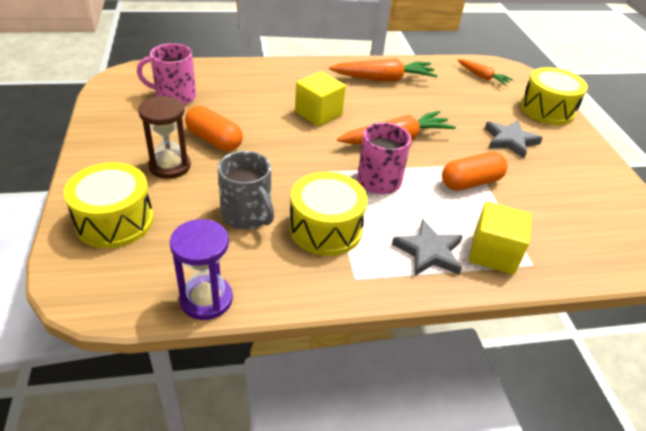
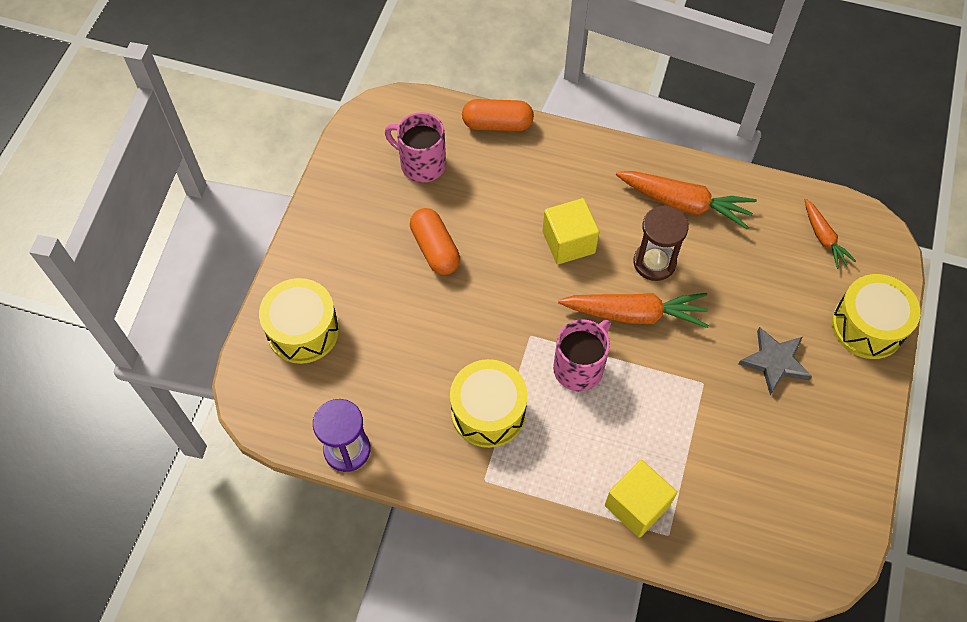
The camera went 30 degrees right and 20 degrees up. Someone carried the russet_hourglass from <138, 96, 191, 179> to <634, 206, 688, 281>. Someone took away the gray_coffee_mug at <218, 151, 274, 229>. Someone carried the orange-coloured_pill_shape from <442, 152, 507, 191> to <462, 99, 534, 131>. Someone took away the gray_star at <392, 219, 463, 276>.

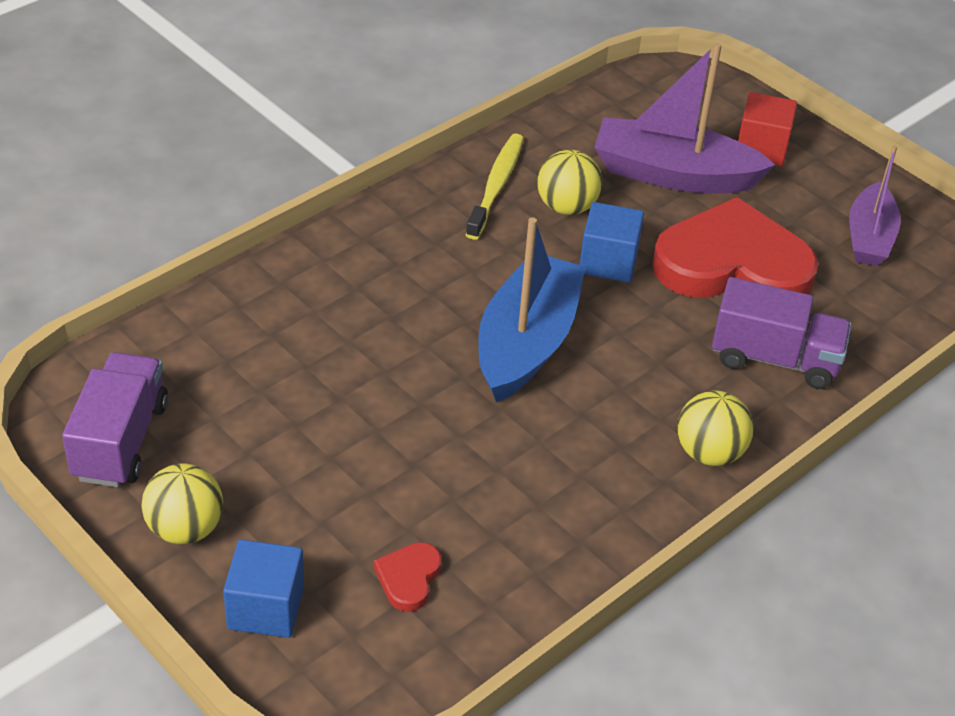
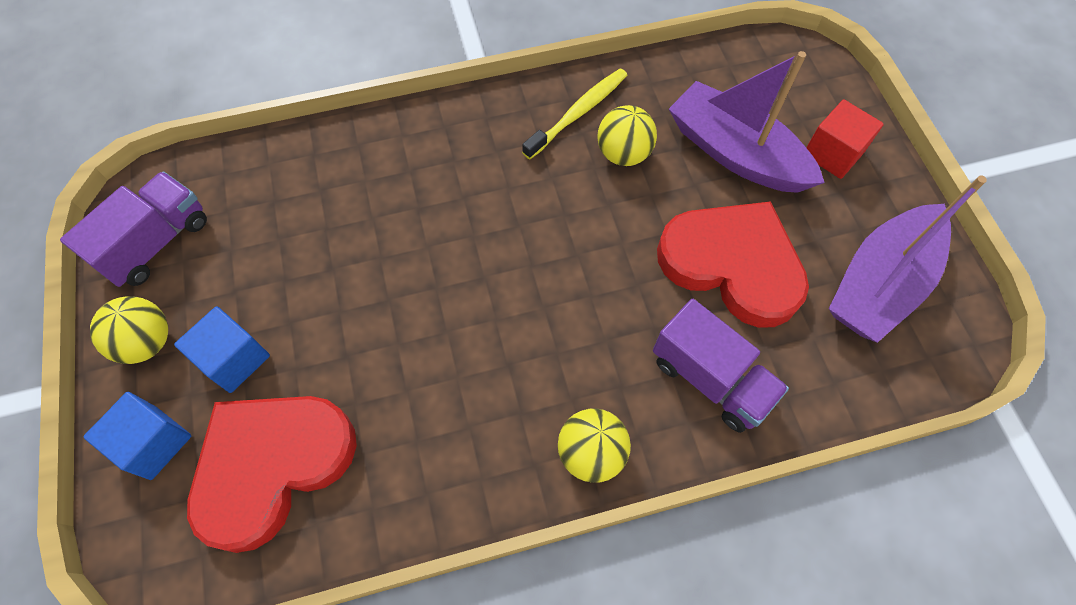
The camera went 30 degrees right and 20 degrees up. Someone scaled the violet_sailboat at <849, 145, 901, 266> by 1.57. Someone carried the royal_blue_cube from <580, 202, 644, 283> to <174, 306, 270, 393>. Someone took away the royal_blue_sailboat at <478, 217, 586, 402>. Someone scaled the crimson_love_heart at <374, 542, 442, 612> by 2.49.

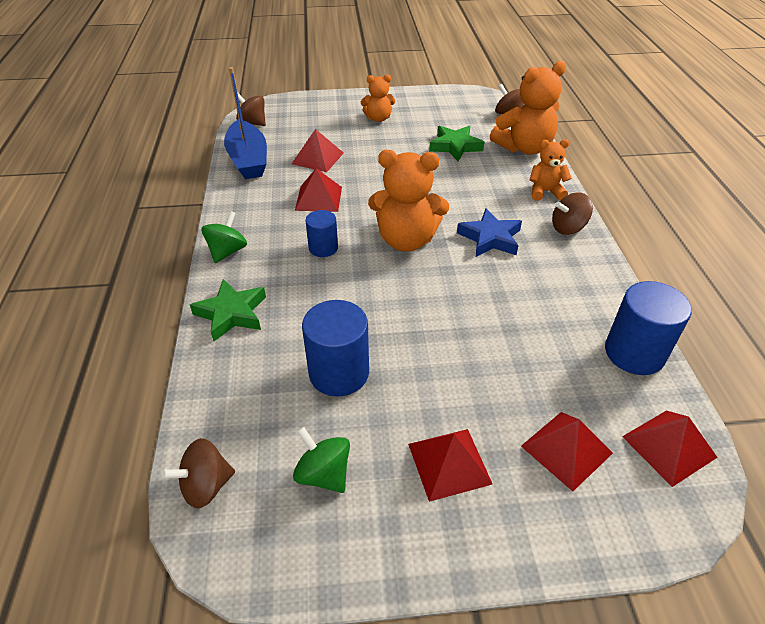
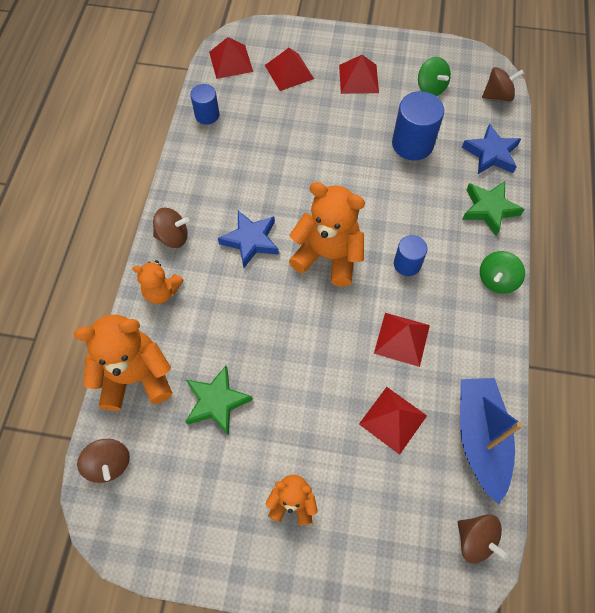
The camera went 165 degrees left and 20 degrees up. Someone scaled the royal_blue_cylinder at <605, 281, 692, 375> by 0.60. Someone put down the royal_blue_star at <462, 123, 521, 174>.

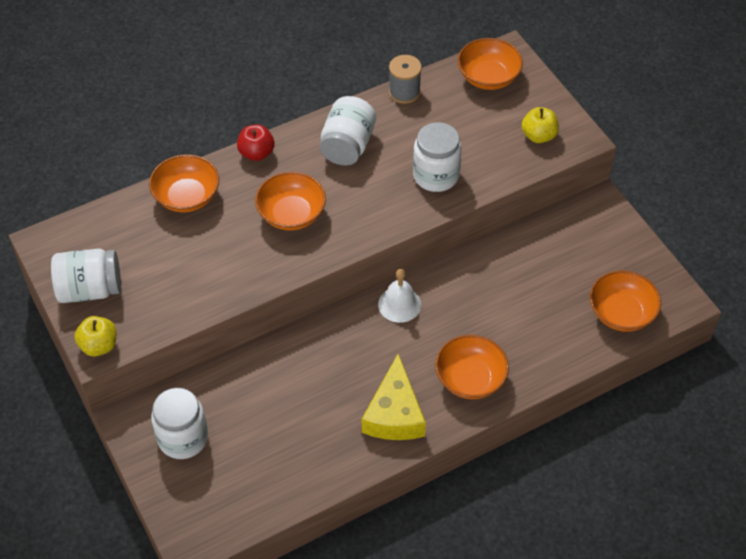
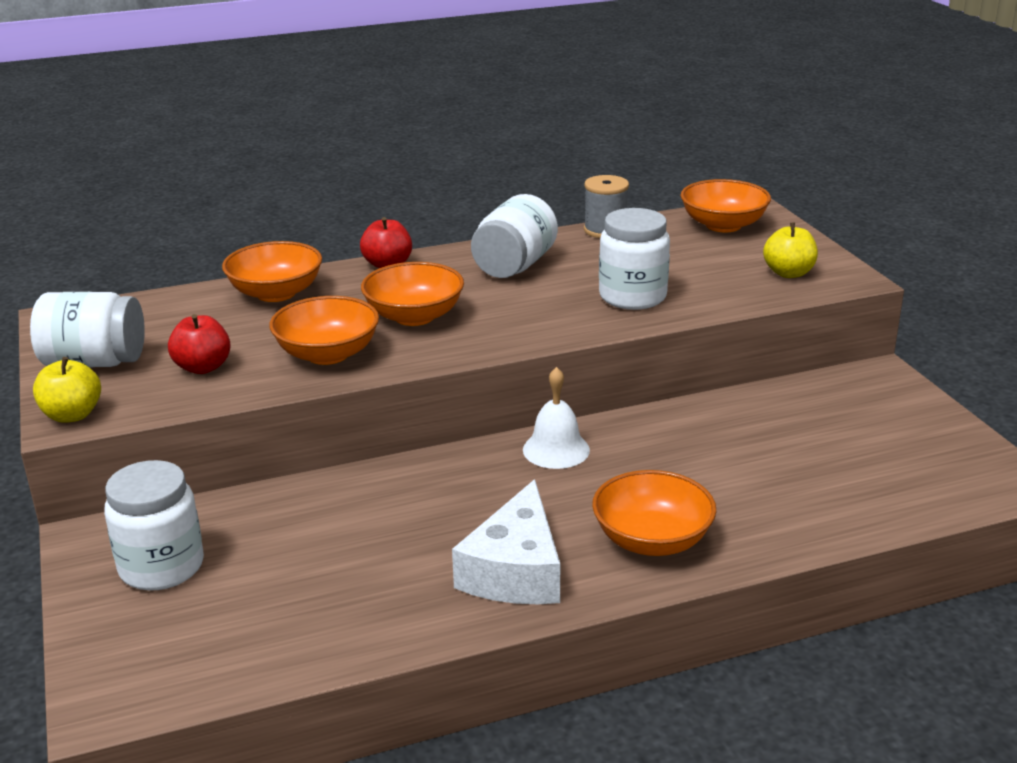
The camera went 10 degrees right and 25 degrees down. Someone carried the orange-coloured_serving_bowl from <590, 270, 661, 332> to <269, 296, 379, 365>. Someone repainted the golden_cheese_wedge at <362, 354, 426, 440>, which became the white_cheese_wedge at <452, 479, 560, 604>. Someone put down the crimson_apple_fruit at <168, 314, 231, 374>.

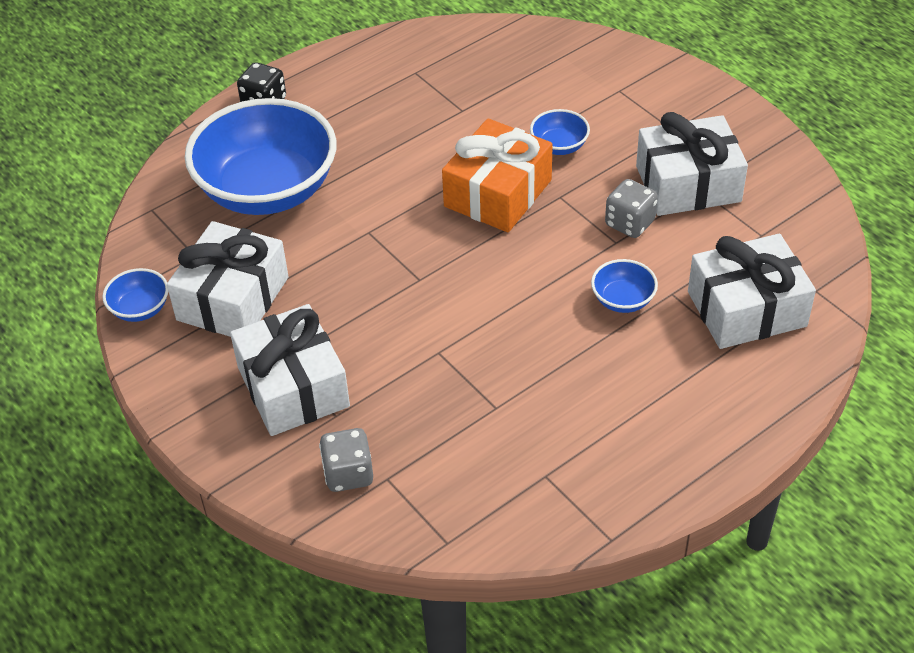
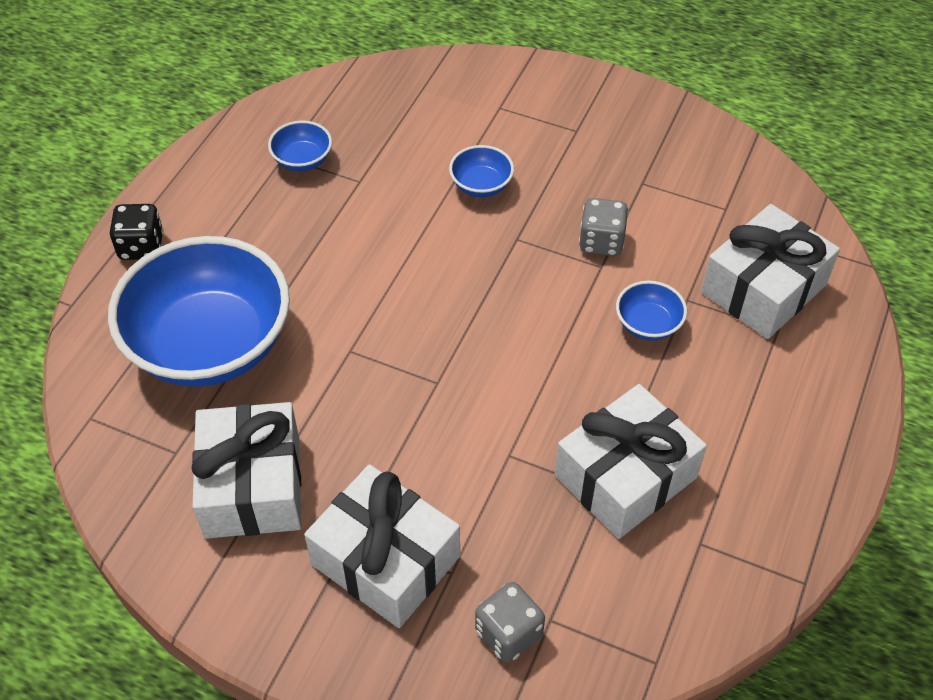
The camera went 30 degrees left and 5 degrees up. Someone carried the white_present from <636, 112, 748, 216> to <555, 384, 707, 539>. Someone took away the orange-coloured_present at <442, 118, 553, 232>. Someone carried the royal_blue_serving_bowl from <102, 268, 168, 322> to <268, 120, 332, 171>.

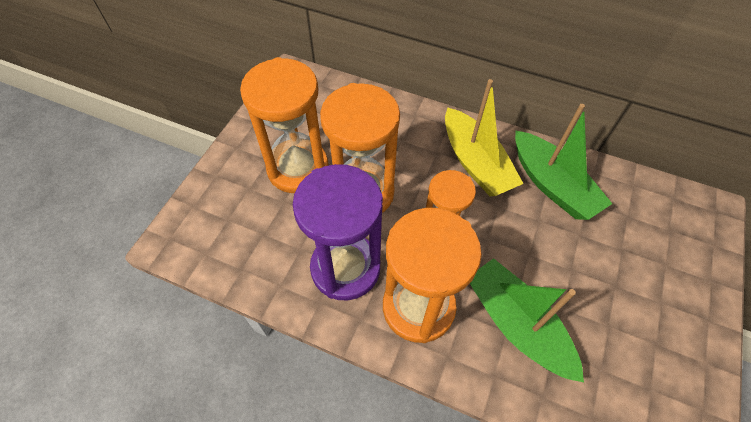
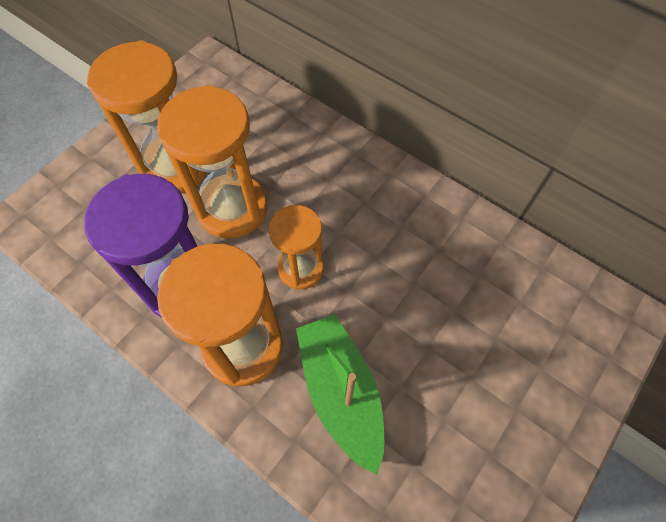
The camera went 15 degrees right and 5 degrees up. Someone took away the golden_sailboat at <445, 79, 524, 196>. Someone took away the leaf-green_sailboat at <515, 104, 612, 220>.

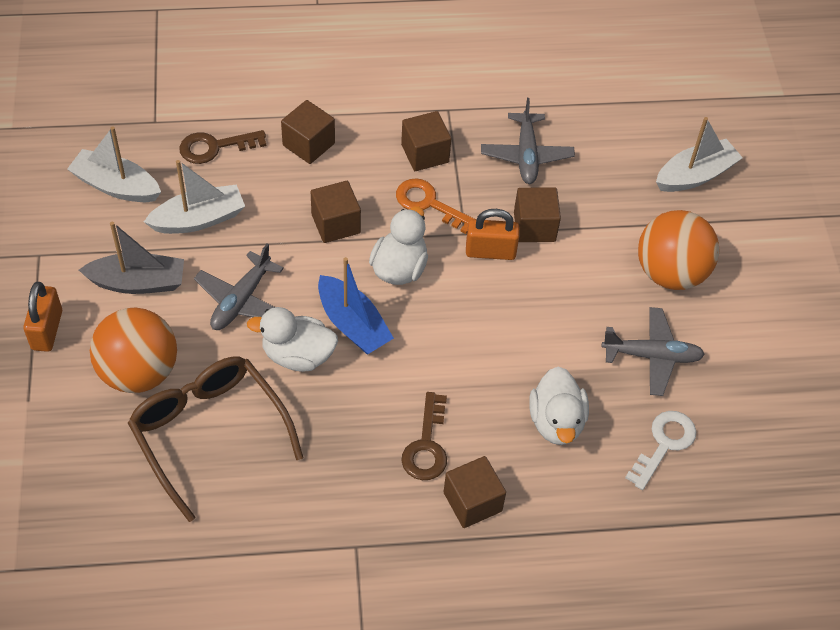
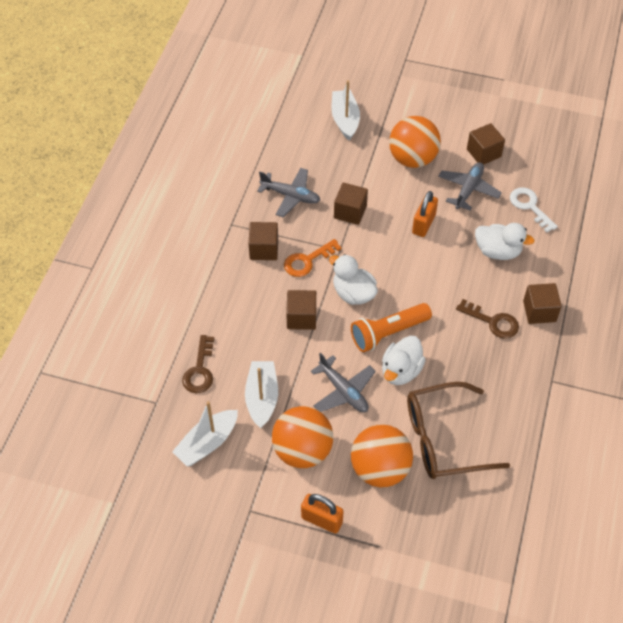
The camera went 65 degrees left and 0 degrees up. Someone carried the russet_cube from <281, 100, 335, 164> to <467, 123, 505, 165>. Someone carried the orange-coloured_lock from <466, 209, 520, 260> to <412, 191, 438, 237>. Someone swapped the gray_sailboat at <79, 221, 184, 294> for the orange-coloured_sphere at <272, 406, 333, 468>. Someone swapped the royal_blue_sailboat at <318, 257, 394, 355> for the orange-coloured_flashlight at <351, 303, 432, 352>.

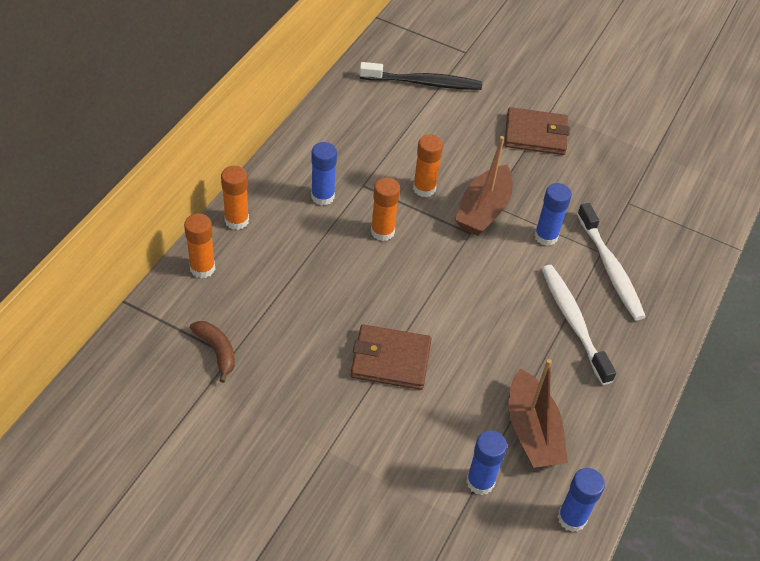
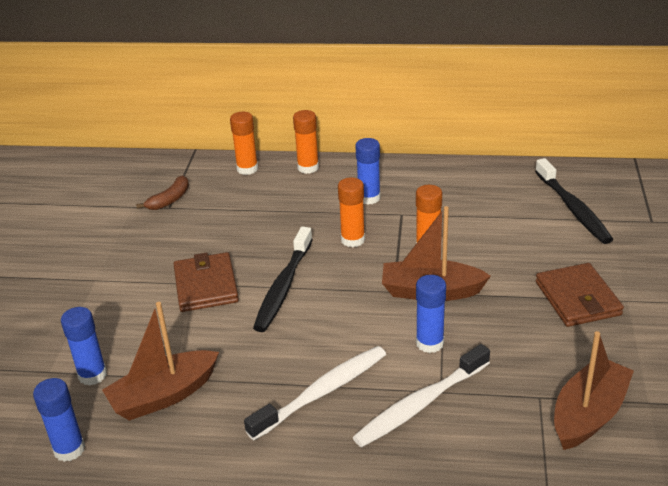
The camera went 75 degrees right and 15 degrees down. Someone put down the black_toothbrush at <253, 227, 313, 332>. Someone put down the russet_sailboat at <554, 331, 634, 450>.

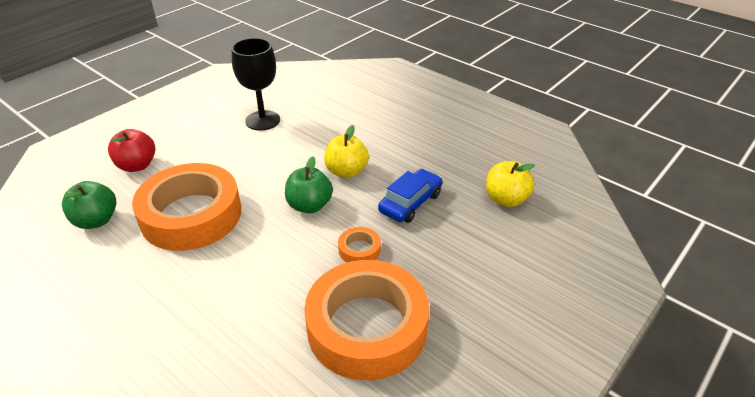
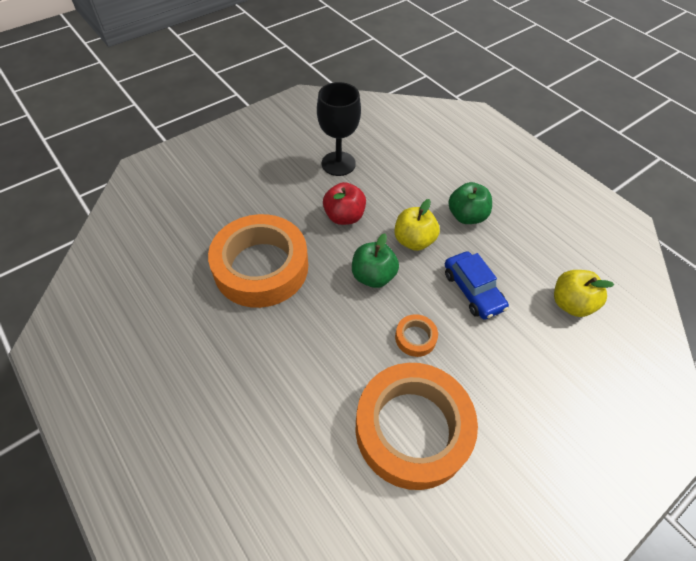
The camera went 10 degrees right and 15 degrees up. Someone carried the crimson_apple_fruit from <108, 129, 155, 172> to <323, 182, 366, 225>. Someone rotated the royal_blue_automobile at <378, 169, 443, 223> by 105 degrees clockwise. Someone carried the leaf-green_apple_fruit from <62, 181, 116, 229> to <449, 182, 492, 224>.

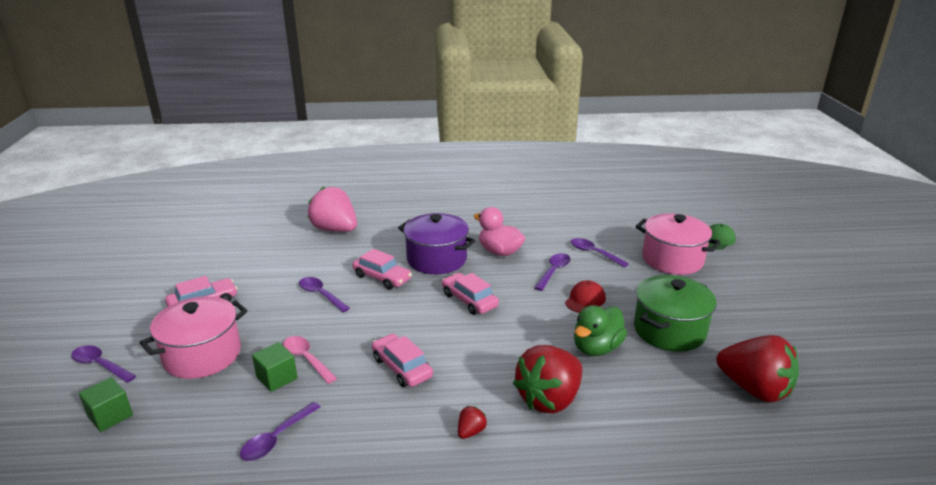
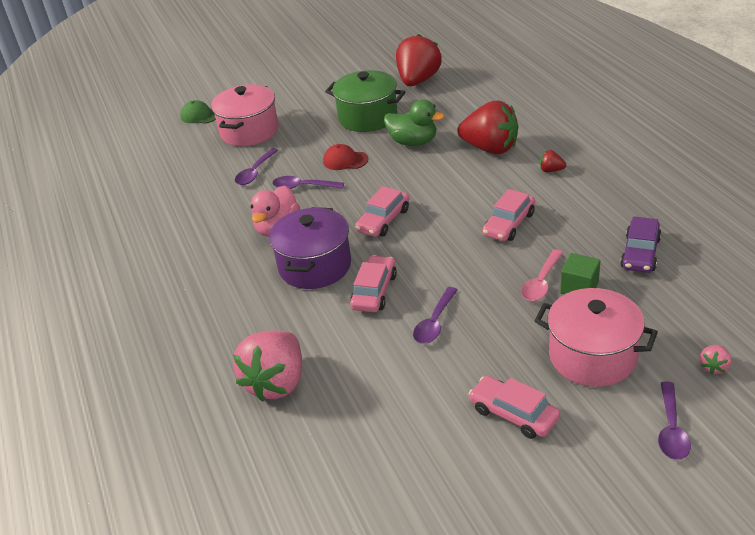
The camera went 105 degrees left and 10 degrees up. Someone swapped the leaf-green_cube at <79, 377, 133, 432> for the pink_strawberry at <700, 345, 731, 374>. Someone swapped the violet_tablespoon at <240, 402, 320, 461> for the violet_automobile at <620, 216, 661, 273>.

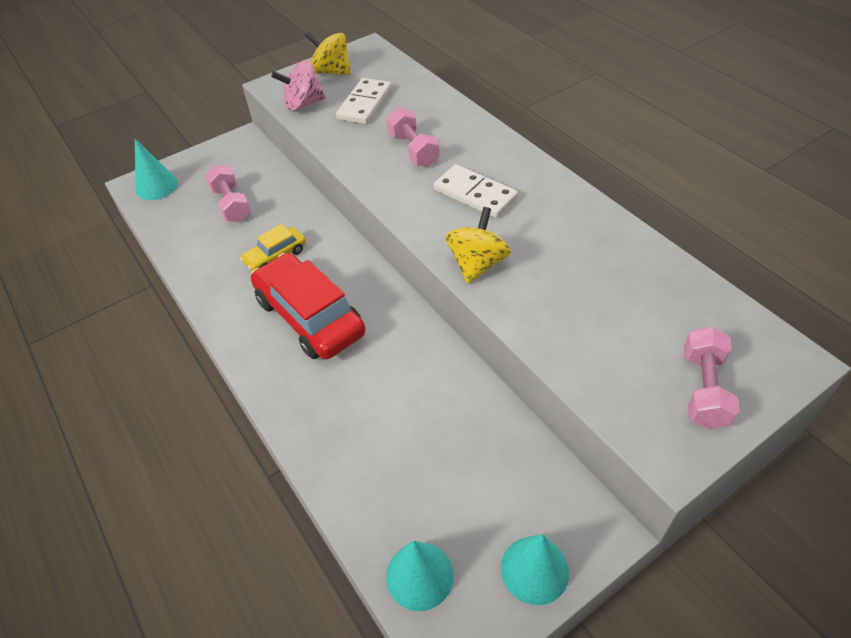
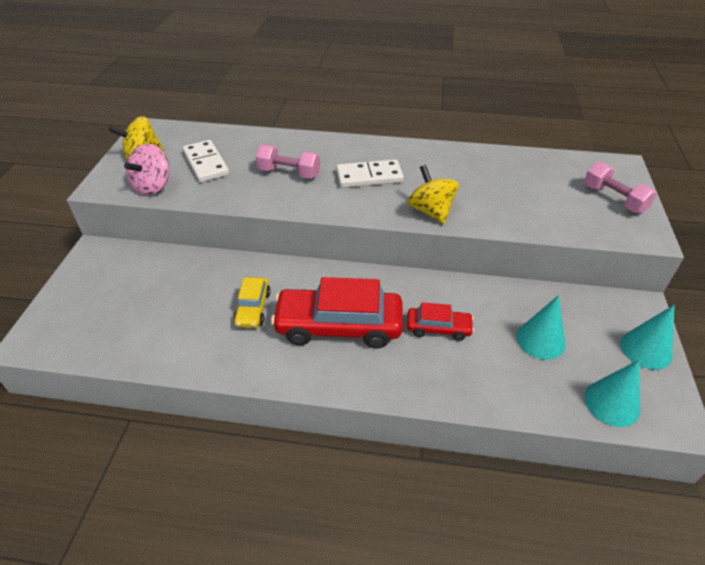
The camera went 50 degrees left and 5 degrees down. Someone carried the turquoise_cone_shape from <135, 139, 178, 200> to <516, 295, 566, 360>. Someone took away the pink_hand_weight at <205, 165, 251, 222>. Someone put down the crimson_automobile at <407, 302, 474, 341>.

